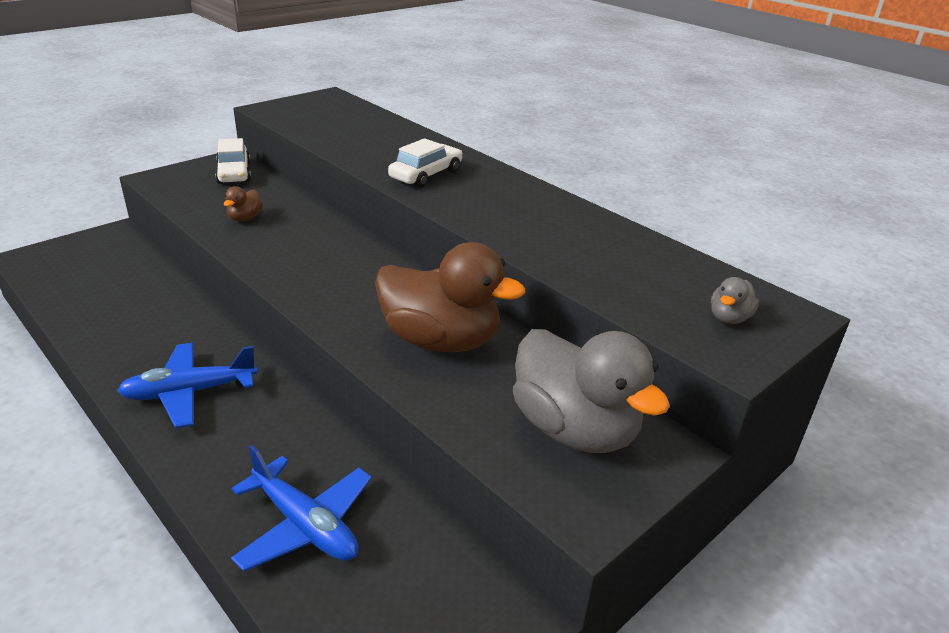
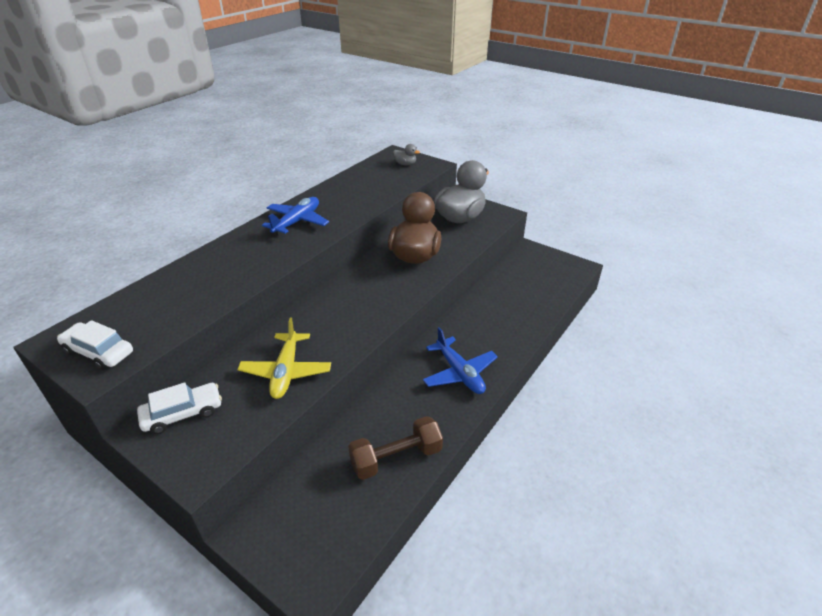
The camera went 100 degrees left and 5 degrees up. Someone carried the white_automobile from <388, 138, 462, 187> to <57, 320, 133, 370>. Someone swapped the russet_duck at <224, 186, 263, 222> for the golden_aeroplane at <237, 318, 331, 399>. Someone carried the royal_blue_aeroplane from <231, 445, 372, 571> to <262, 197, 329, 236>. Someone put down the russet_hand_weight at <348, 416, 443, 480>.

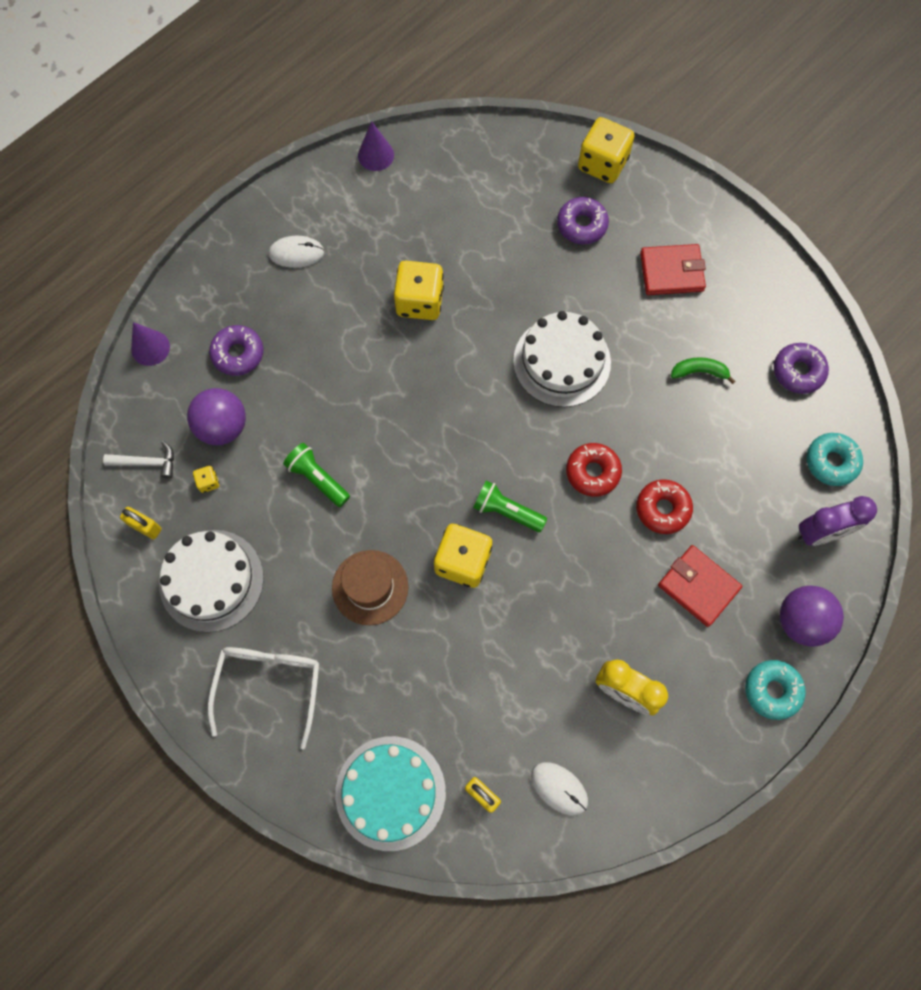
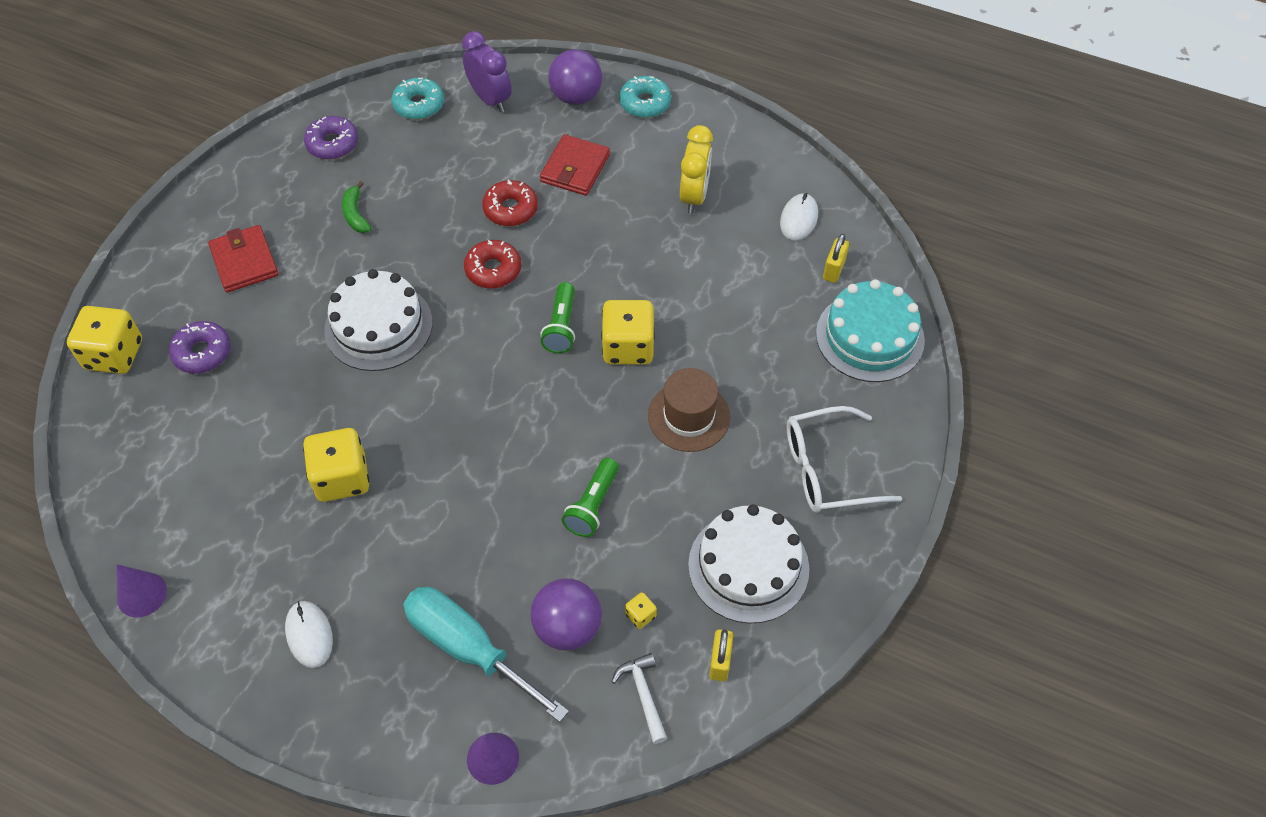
The camera went 110 degrees left and 15 degrees down. Someone swapped the violet_doughnut at <209, 325, 263, 376> for the turquoise_hand_screwdriver at <403, 587, 569, 722>.

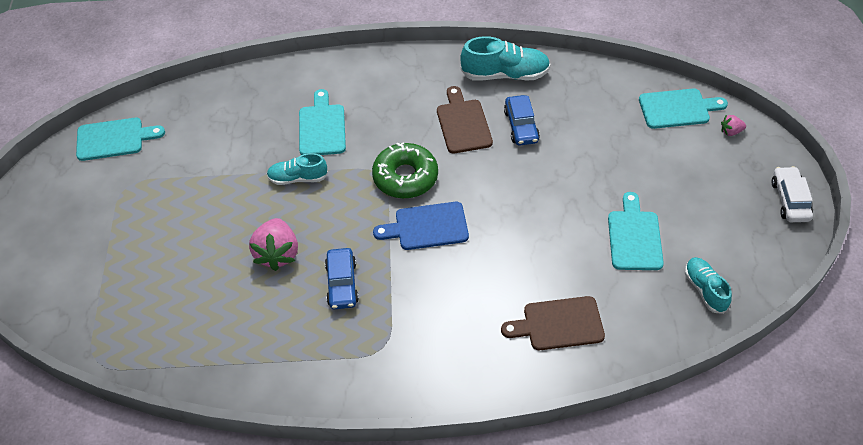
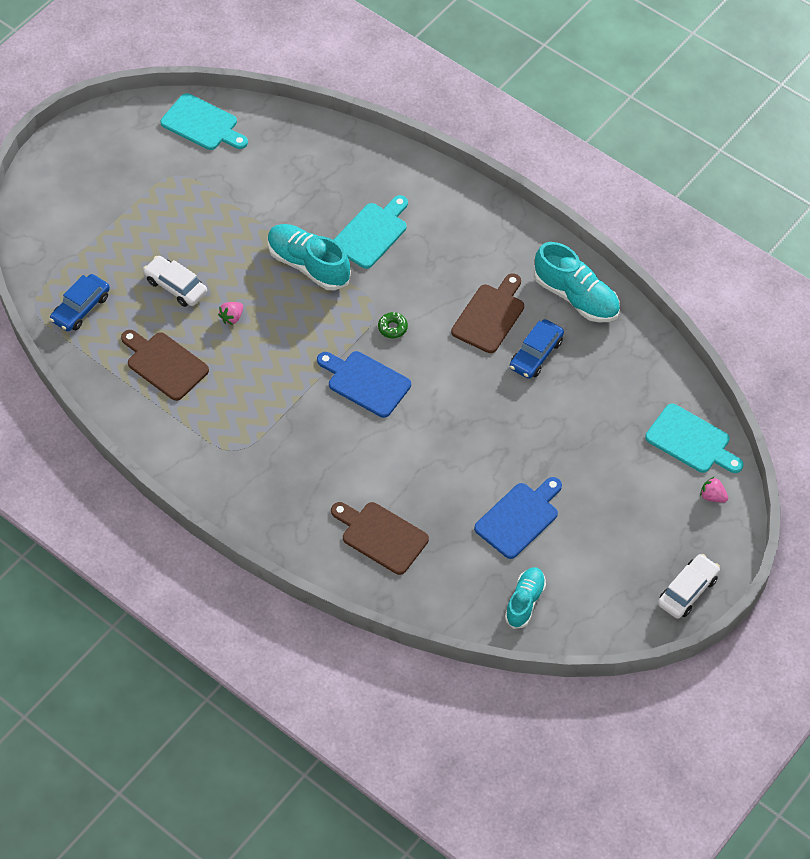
The camera went 40 degrees right and 5 degrees up. Someone scaled the leaf-green_doughnut at <372, 143, 438, 198> by 0.42. Someone scaled the turquoise_shoe at <267, 153, 328, 185> by 1.58. Someone repainted the turquoise_cutting_board at <608, 192, 664, 270>, which became the royal_blue_cutting_board at <474, 477, 562, 559>. Someone scaled the pink_strawberry at <249, 218, 298, 271> by 0.48. Someone carried the royal_blue_automobile from <325, 248, 359, 309> to <50, 274, 110, 332>. Someone put down the white_automobile at <143, 256, 207, 307>. Someone put down the russet_cutting_board at <121, 330, 209, 401>.

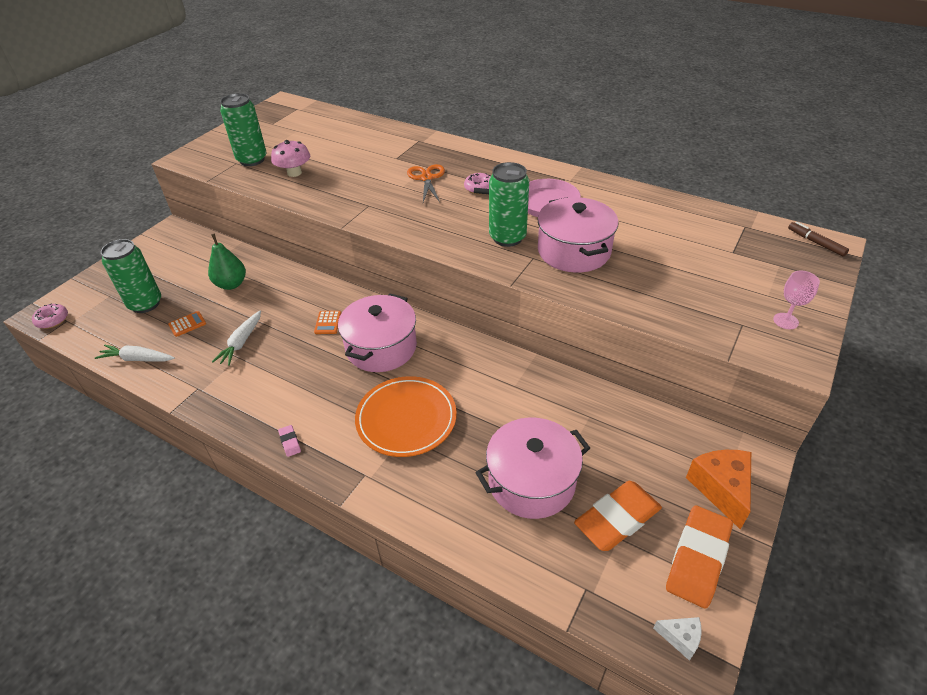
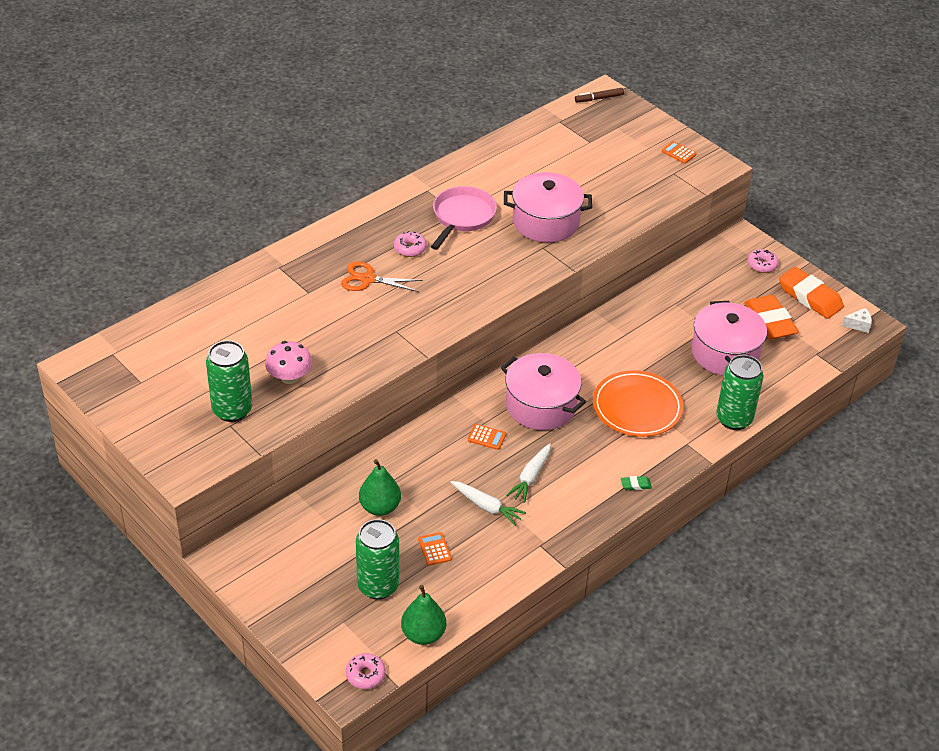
The camera went 75 degrees left and 0 degrees up. Someone carried the leaf-green_soda_can from <489, 162, 529, 247> to <716, 355, 764, 430>. Someone swapped the pink_wine_glass at <773, 271, 820, 330> for the orange-coloured_pocket_calculator at <662, 141, 697, 164>. Someone carried the white_root_vegetable from <95, 345, 175, 362> to <506, 443, 551, 503>. Someone repainted the pink_pencil_eraser at <278, 425, 301, 457>, which became the leaf-green_pencil_eraser at <621, 476, 652, 490>. Someone swapped the orange-coloured_cheese_wedge at <686, 450, 751, 530> for the pink_doughnut at <747, 249, 779, 273>. Someone rotated the white_cheese_wedge at <653, 617, 702, 661> by 45 degrees clockwise. Someone put down the leaf-green_pear_fruit at <401, 585, 446, 645>.

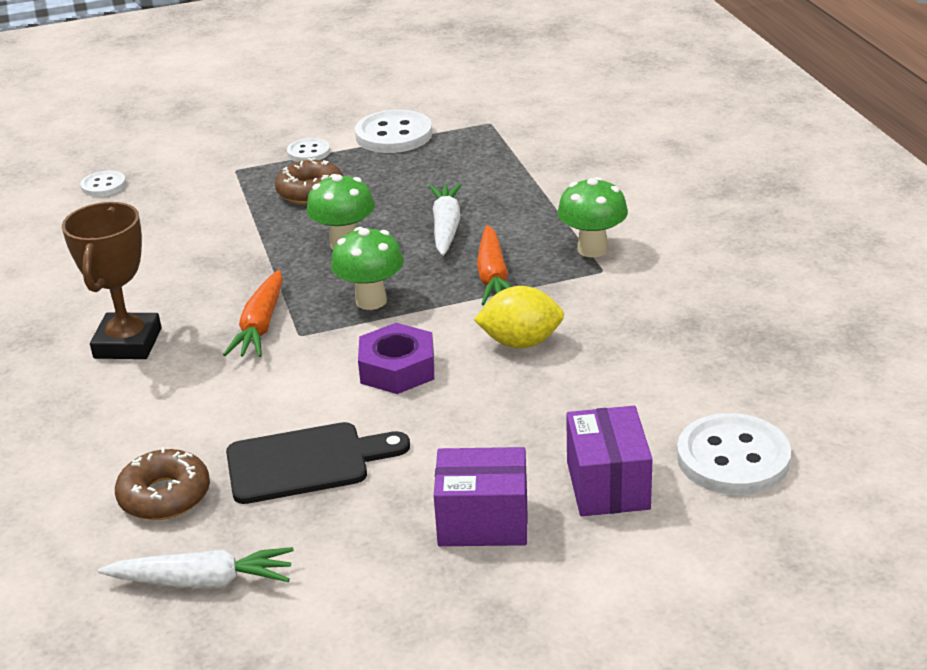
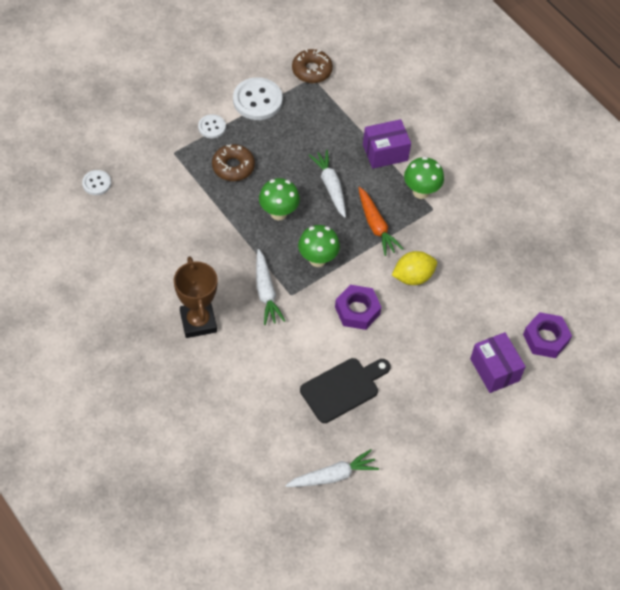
The camera went 25 degrees left and 25 degrees up. Someone repainted the orange-coloured_root_vegetable at <223, 270, 283, 357>, which became the white_root_vegetable at <256, 249, 285, 325>. Someone swapped the white_shirt_button at <677, 413, 791, 495> for the violet_hex_nut at <523, 312, 572, 358>. Someone carried the russet_doughnut from <115, 447, 210, 520> to <292, 49, 333, 83>. Someone carried the violet_parcel from <434, 447, 528, 546> to <363, 119, 411, 169>.

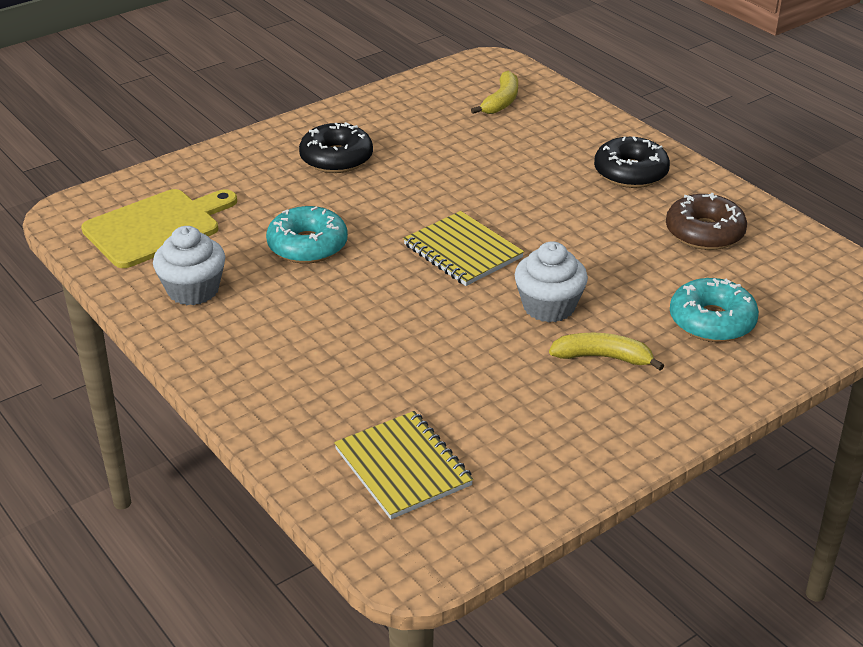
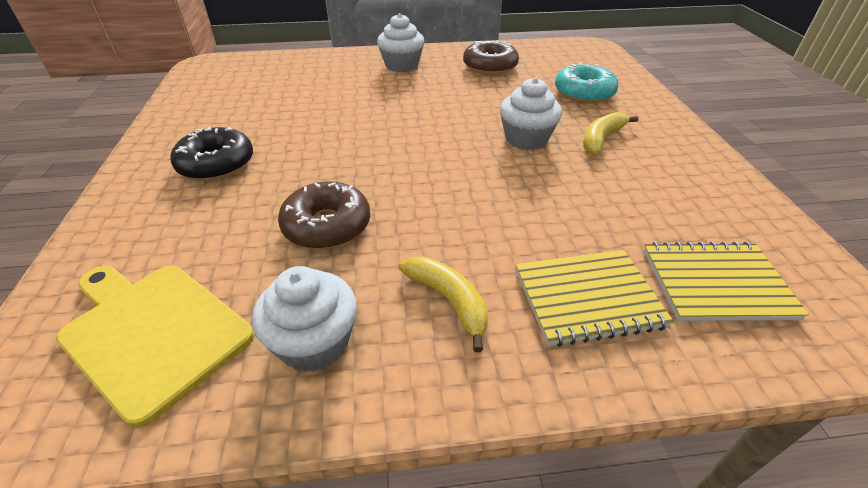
The camera went 60 degrees left and 5 degrees up. Someone carried the golden_toy_banana from <471, 71, 518, 114> to <399, 257, 488, 352>. Someone swapped the black_doughnut at <594, 136, 670, 188> for the white_muffin at <377, 13, 424, 72>. Someone rotated the golden_cutting_board at <81, 189, 237, 268> by 45 degrees counterclockwise. Someone repainted the turquoise_doughnut at <266, 206, 348, 264>, which became the russet_doughnut at <278, 181, 370, 249>. Someone carried the golden_notebook from <403, 211, 524, 286> to <516, 250, 674, 347>.

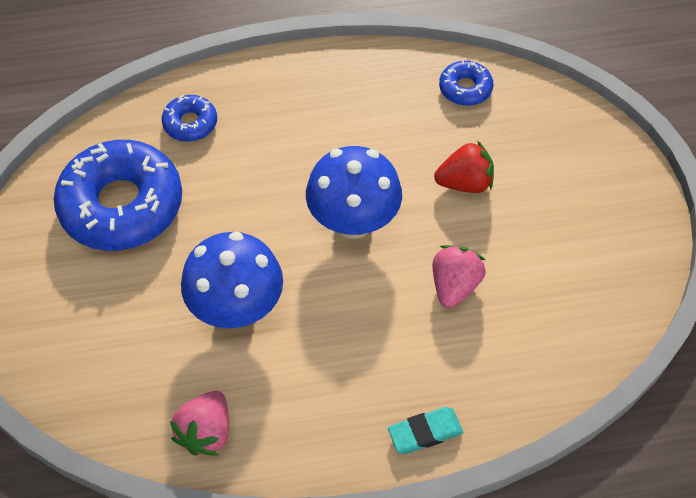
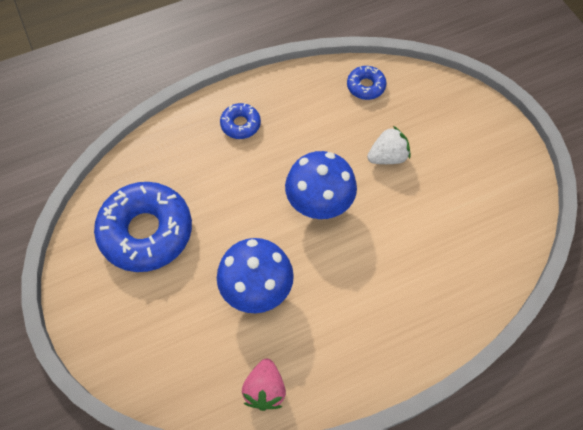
The camera went 15 degrees left and 5 degrees up. Someone carried the royal_blue_doughnut from <162, 95, 217, 142> to <220, 103, 261, 139>. Someone repainted the crimson_strawberry at <434, 140, 494, 193>, which became the white_strawberry at <367, 126, 410, 164>. Someone took away the pink_strawberry at <432, 245, 486, 308>. Someone took away the turquoise_pencil_eraser at <388, 407, 463, 454>.

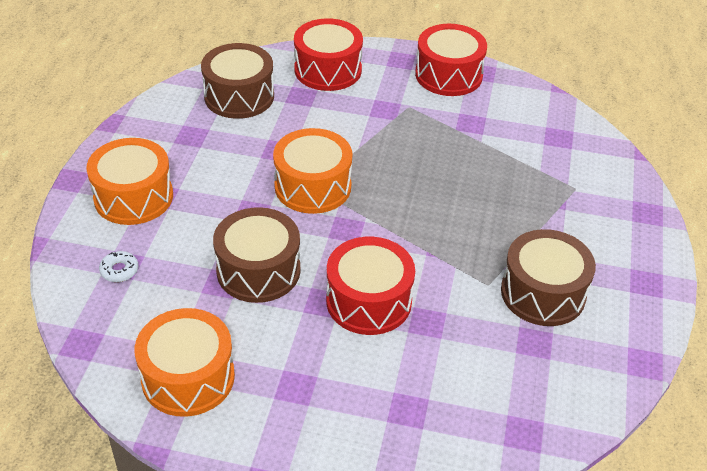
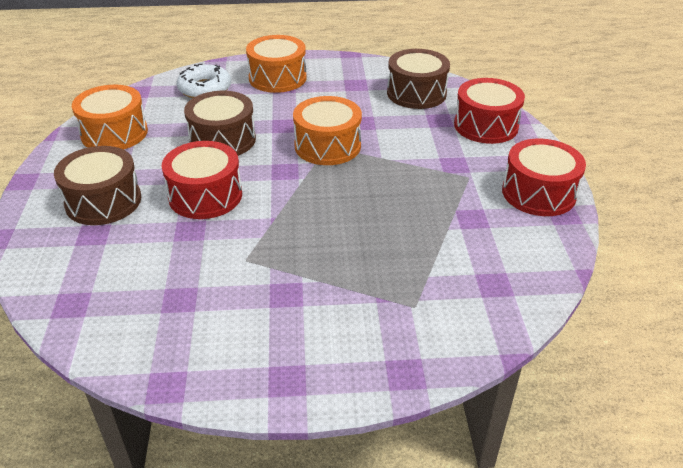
The camera went 75 degrees right and 5 degrees down. Someone carried the russet_drum from <501, 229, 596, 326> to <54, 146, 141, 225>. Someone scaled the white_doughnut at <99, 251, 138, 282> by 1.98.

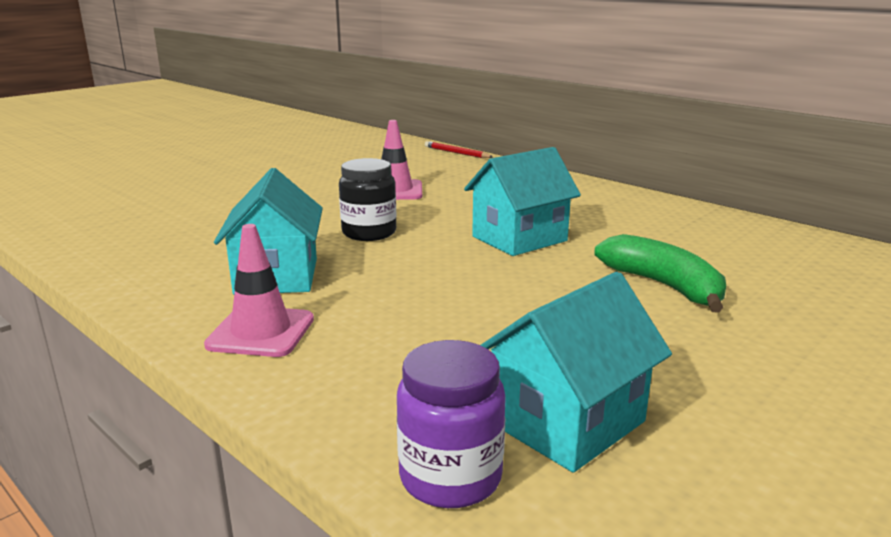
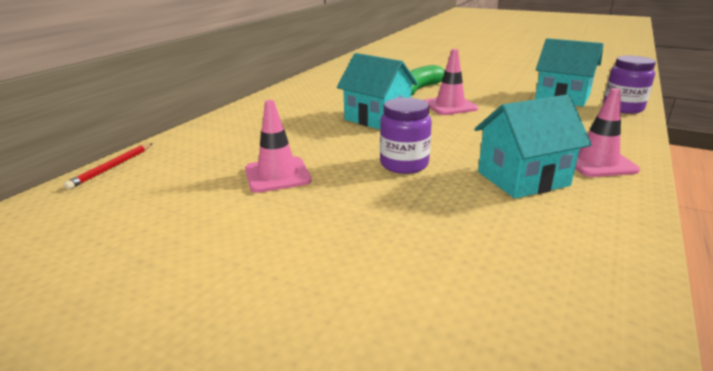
The camera went 105 degrees left and 5 degrees up. Someone repainted the black_jam_jar at <339, 158, 396, 241>, which became the violet_jam_jar at <380, 97, 432, 174>. Someone put down the pink_safety_cone at <424, 49, 478, 115>.

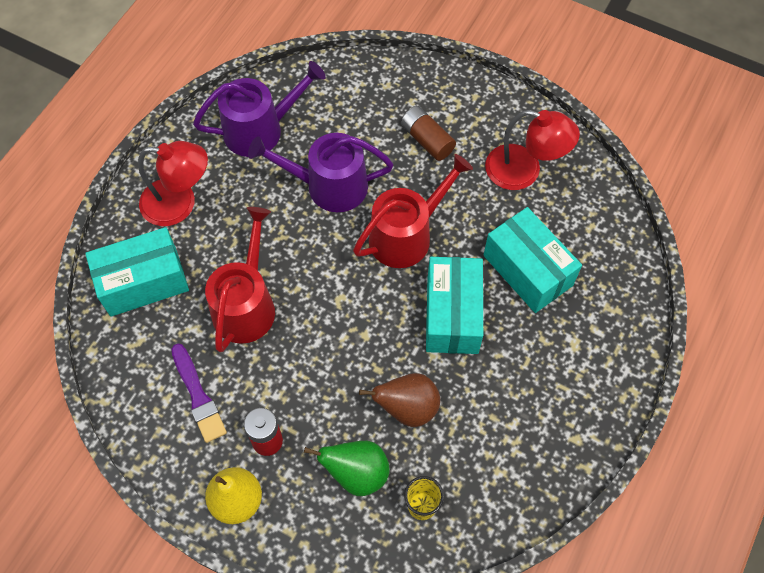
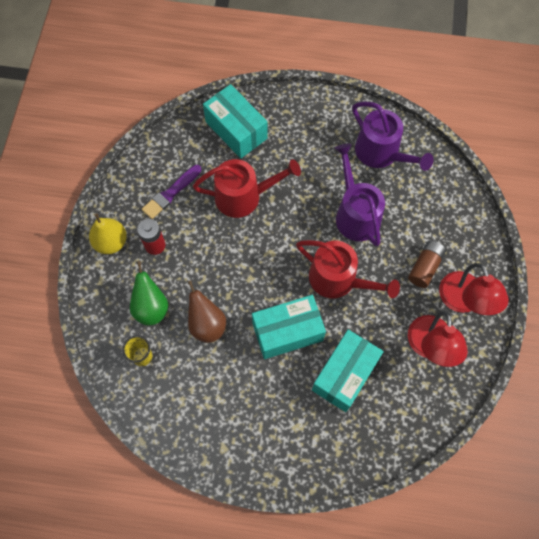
The camera went 70 degrees right and 5 degrees up. Someone carried the crimson_desk_lamp from <138, 141, 208, 226> to <439, 263, 509, 315>.

